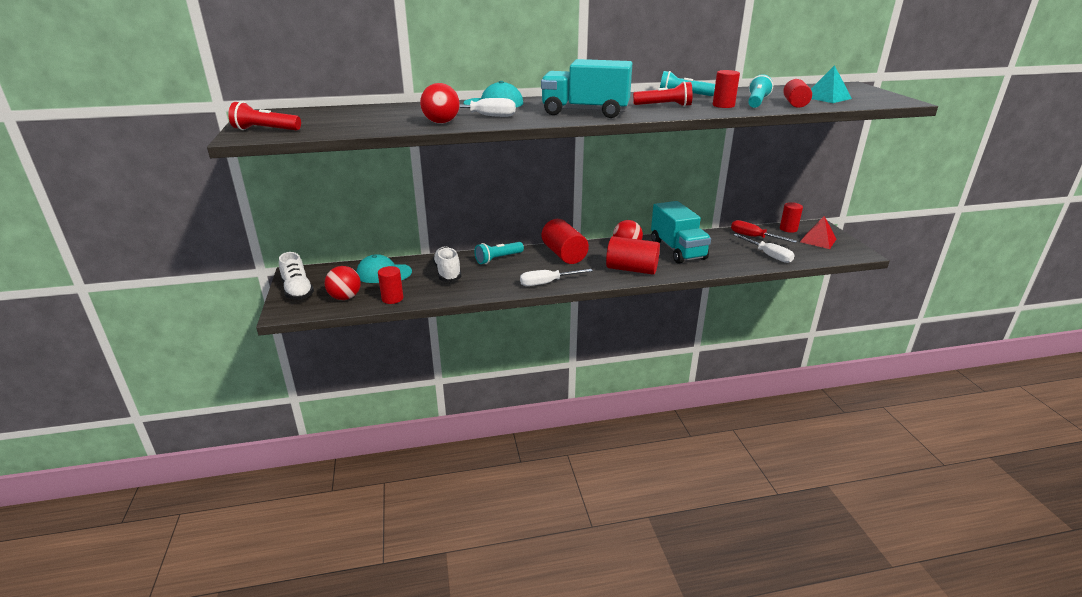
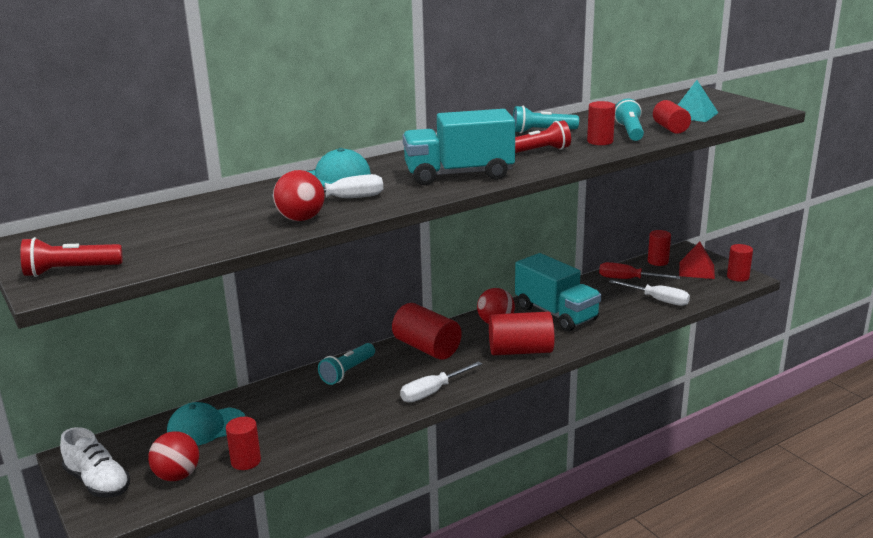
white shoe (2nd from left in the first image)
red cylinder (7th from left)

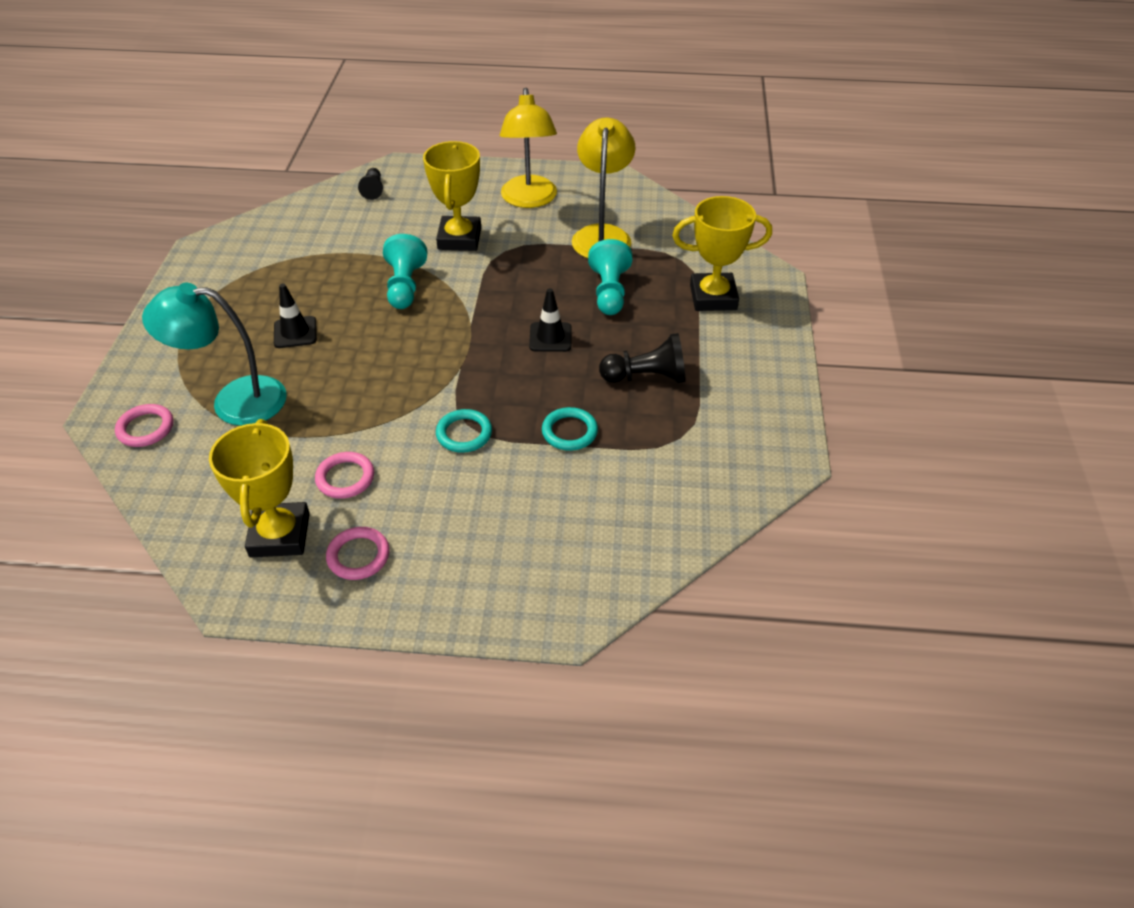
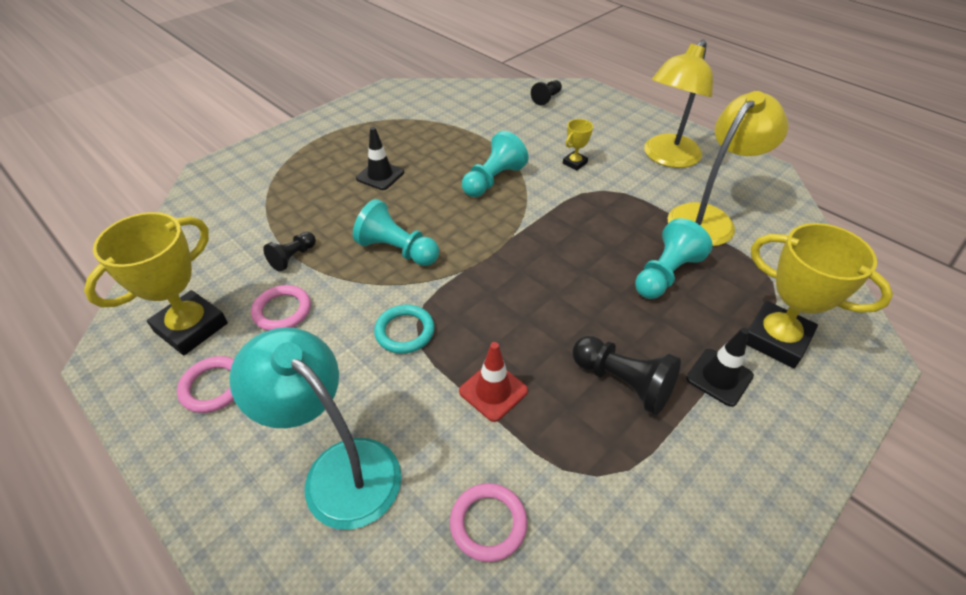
yellow trophy (2nd from left)
turquoise lamp
black traffic cone (2nd from left)
pink ring (3rd from left)
red traffic cone
turquoise pawn (1st from left)
black pawn (1st from left)

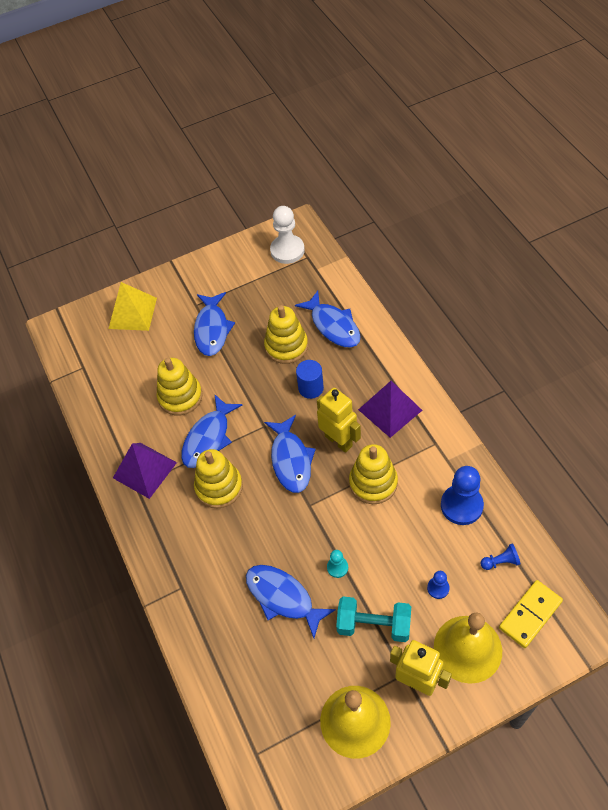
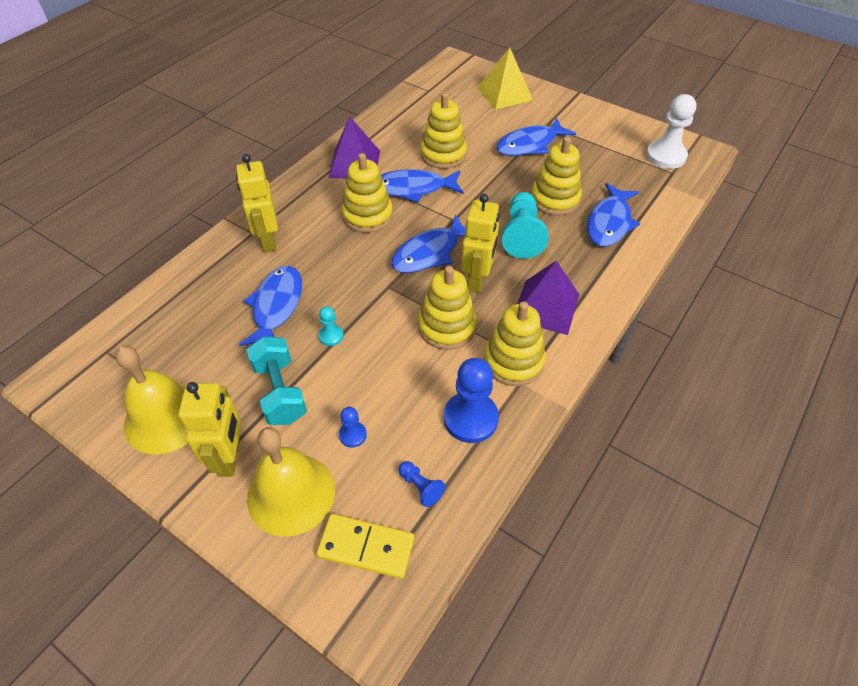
turquoise pawn (2nd from left)
yellow robot (2nd from left)
yellow stacking toy (4th from left)

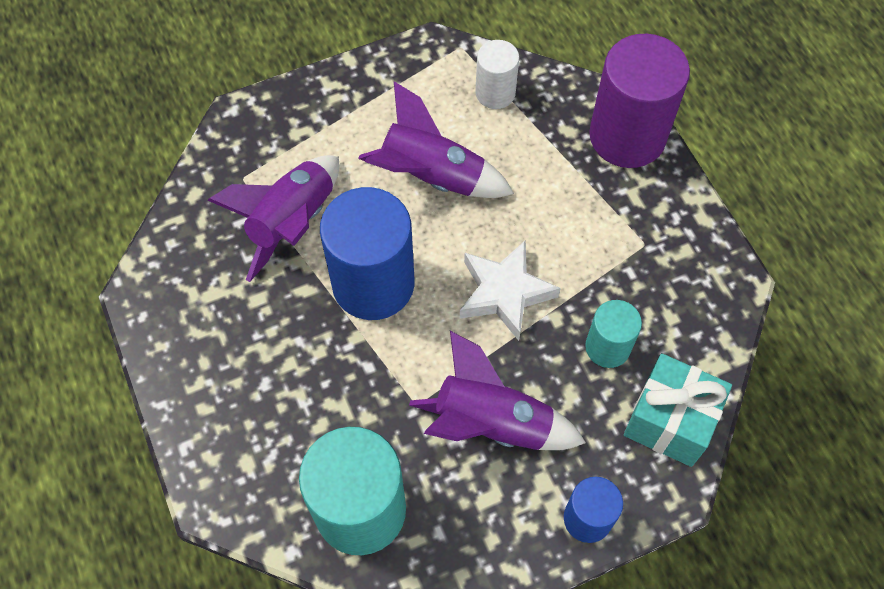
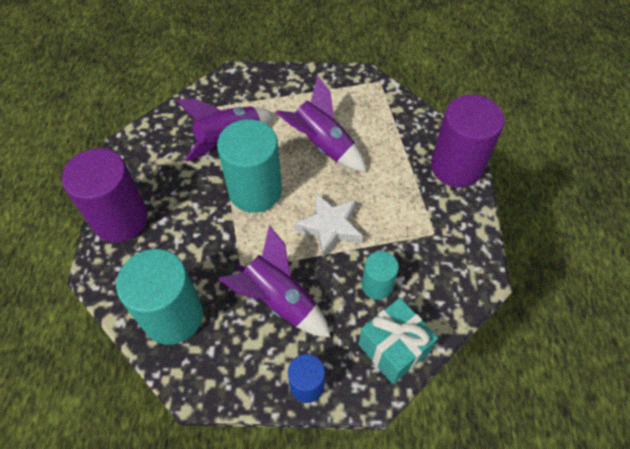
white cylinder
turquoise cylinder (2nd from left)
purple cylinder (1st from left)

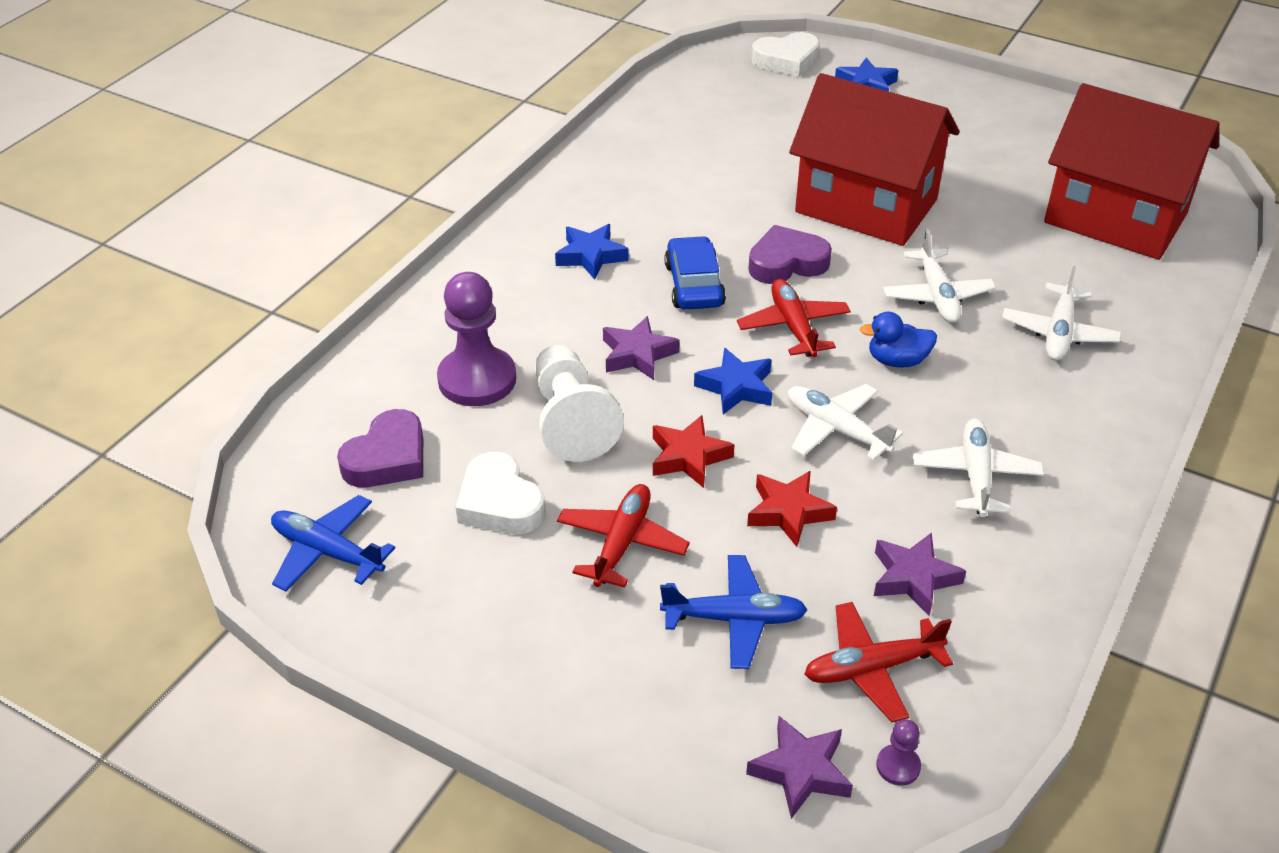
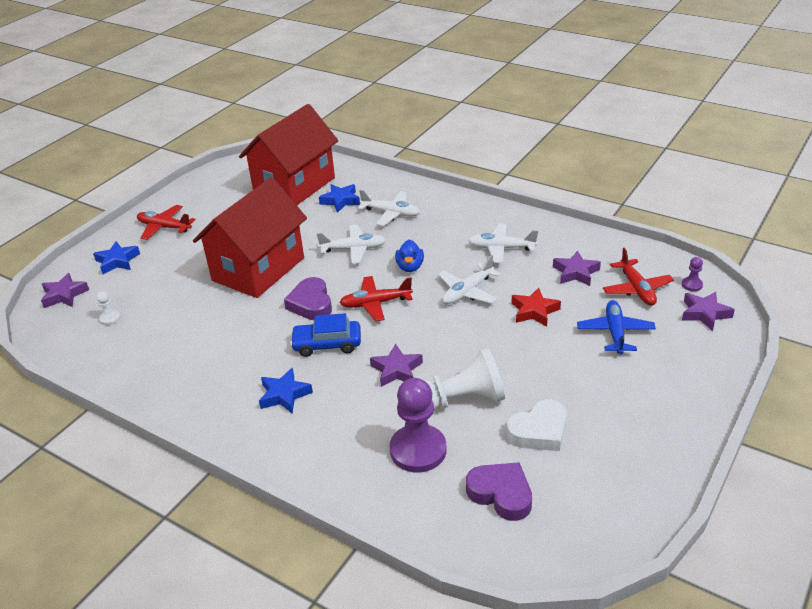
purple star (1st from left)
blue star (3rd from left)
red star (1st from left in the first image)
red plane (1st from left)
blue plane (1st from left in the first image)
white pawn (1st from left)

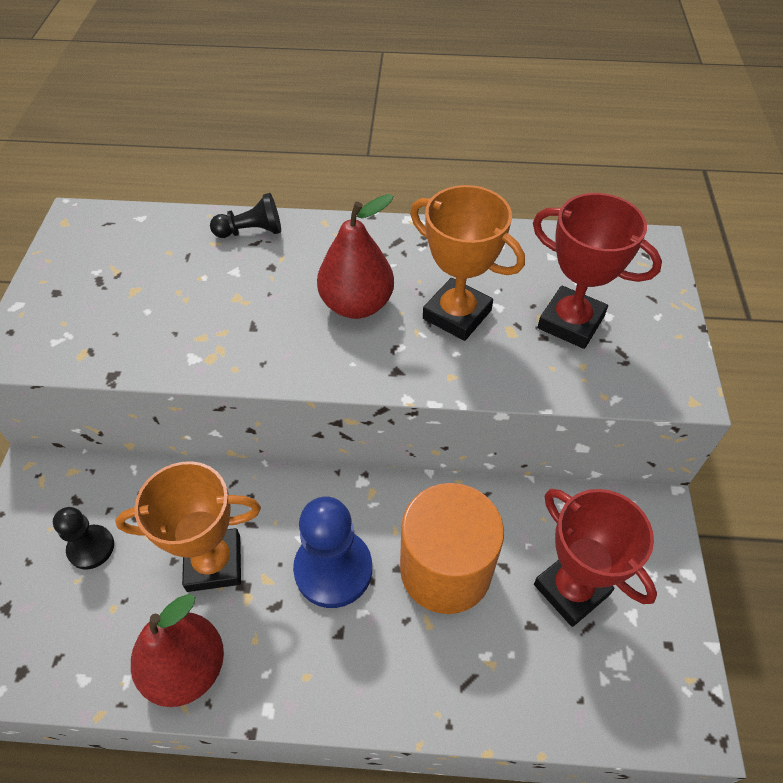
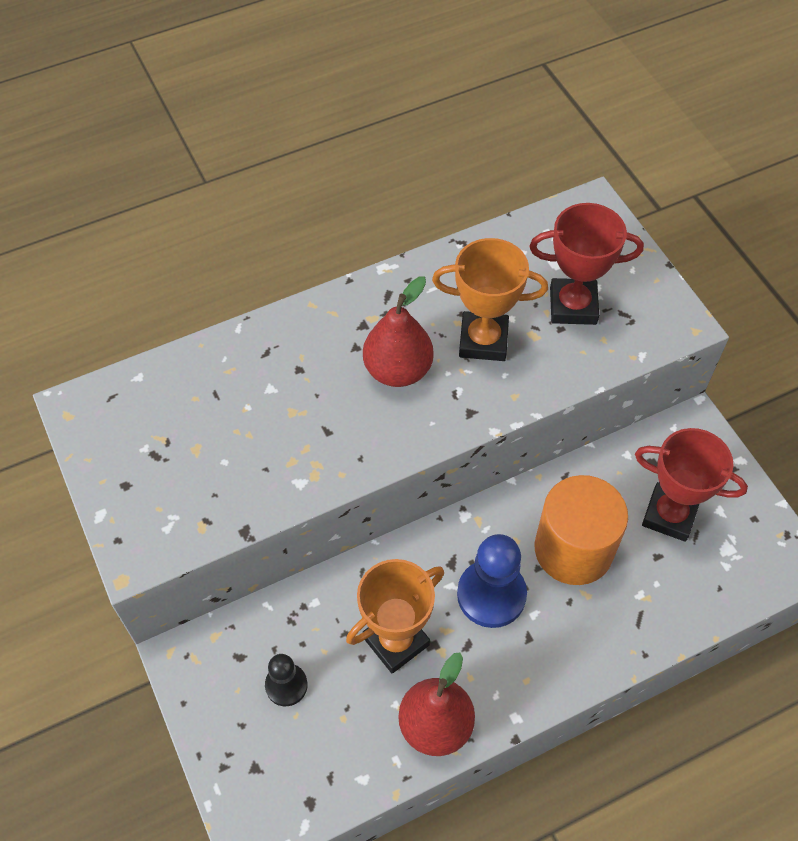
black pawn (2nd from left in the first image)

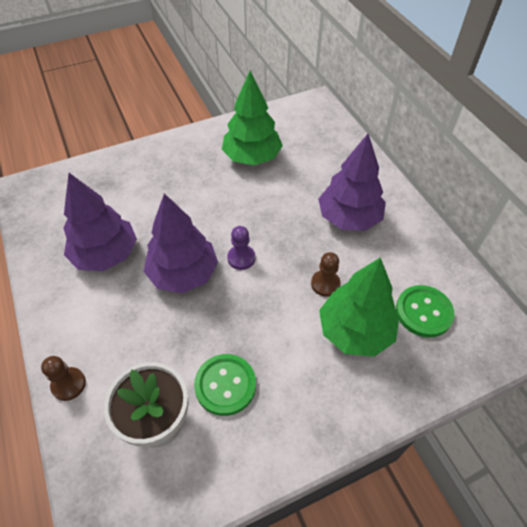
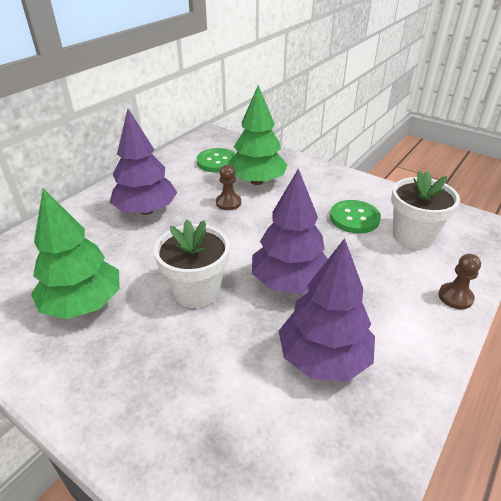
purple pawn
white flower pot (1st from left)

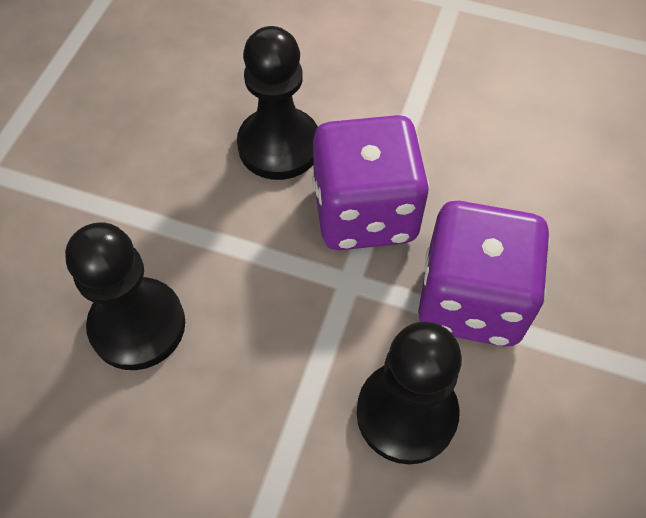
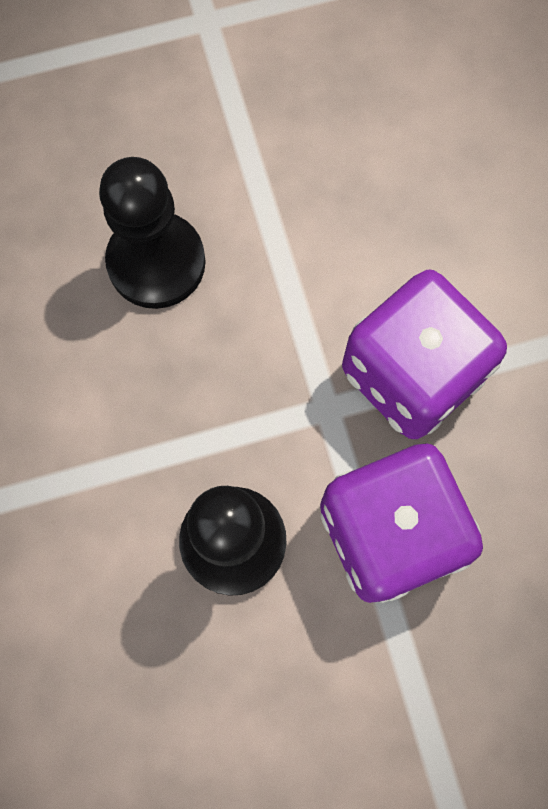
black pawn (2nd from left in the first image)

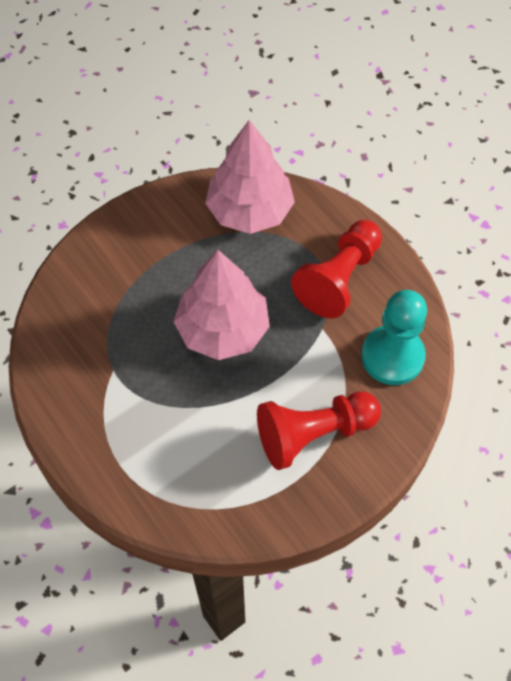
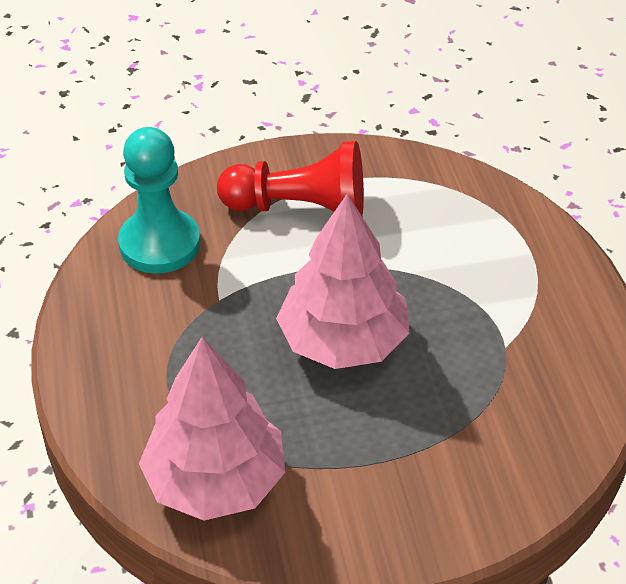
red pawn (2nd from left in the first image)

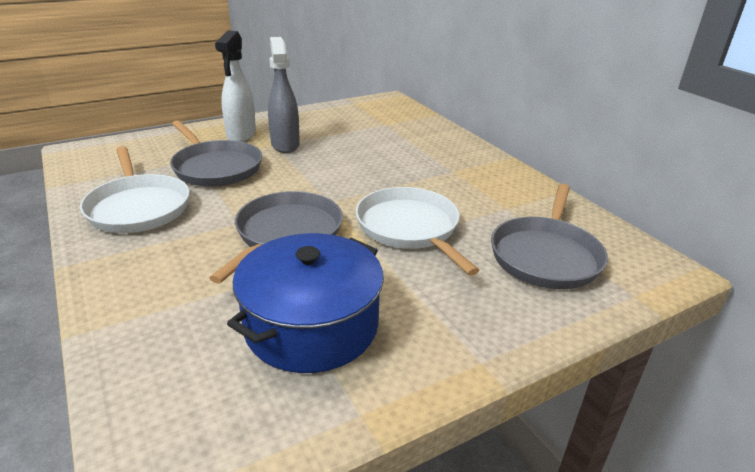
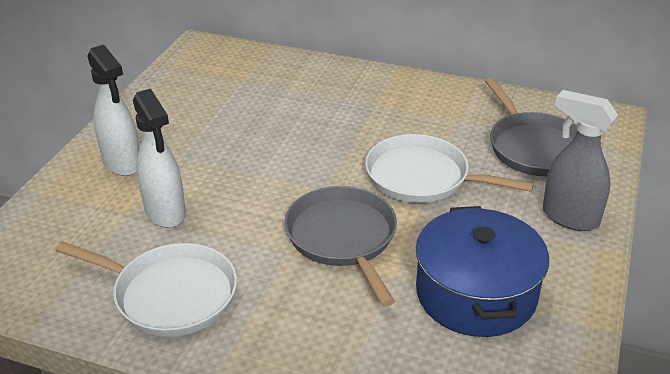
grey spray bottle
white spray bottle (2nd from left)

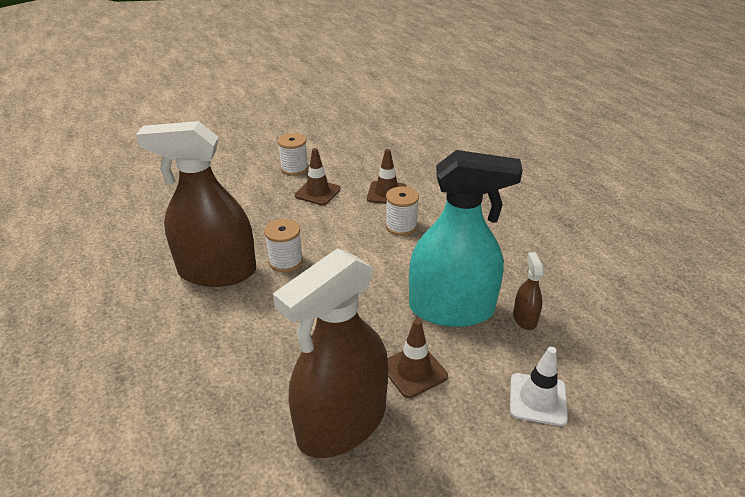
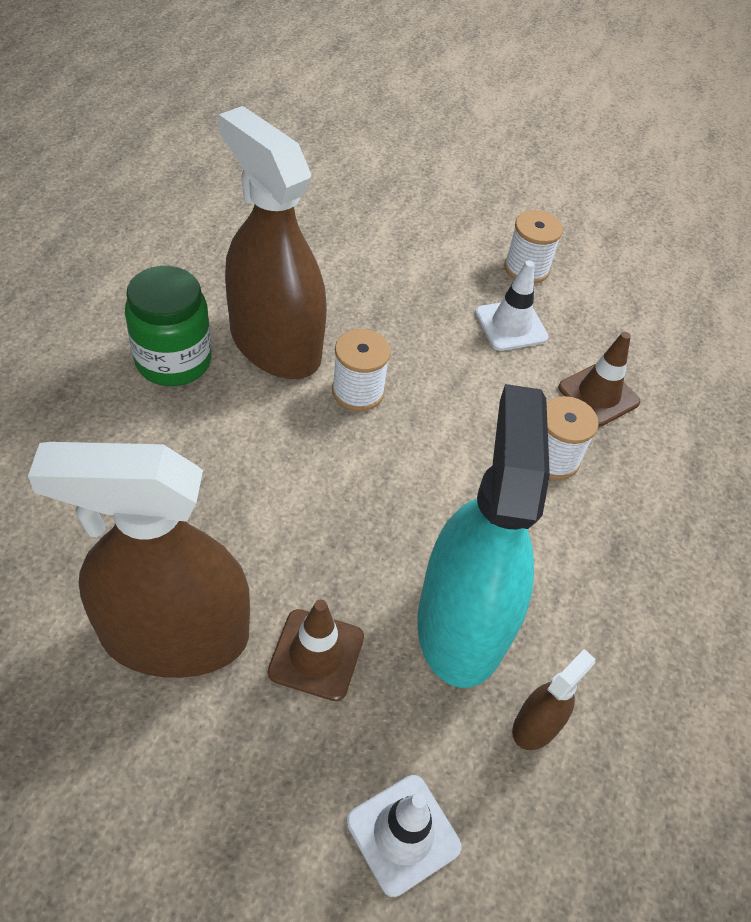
white traffic cone (2nd from left)
turquoise spray bottle
green jar

